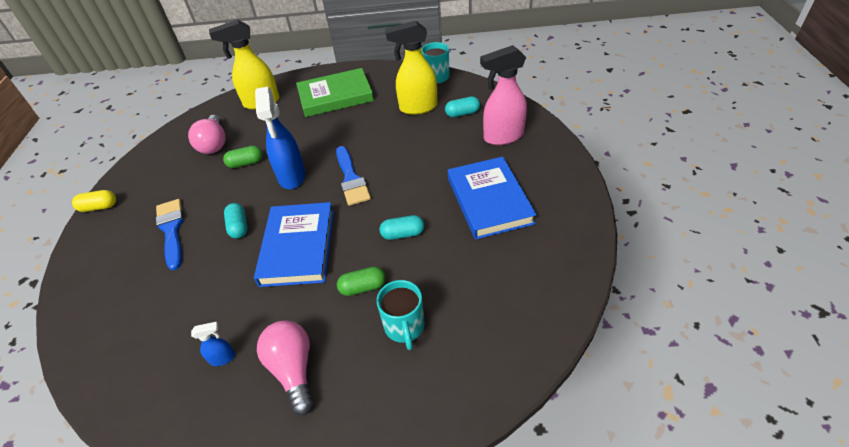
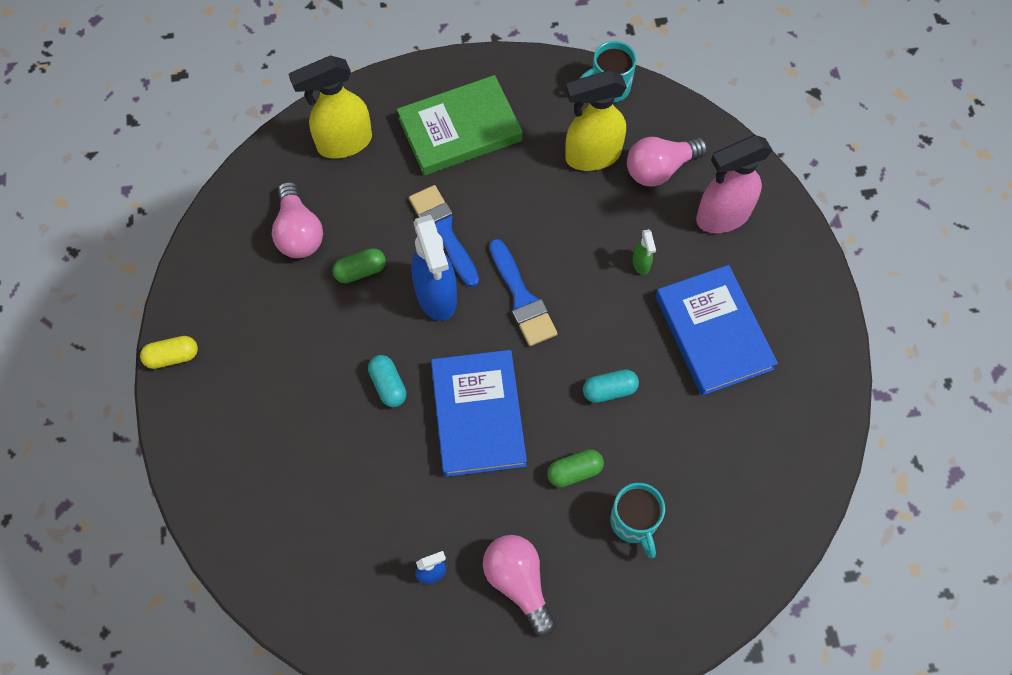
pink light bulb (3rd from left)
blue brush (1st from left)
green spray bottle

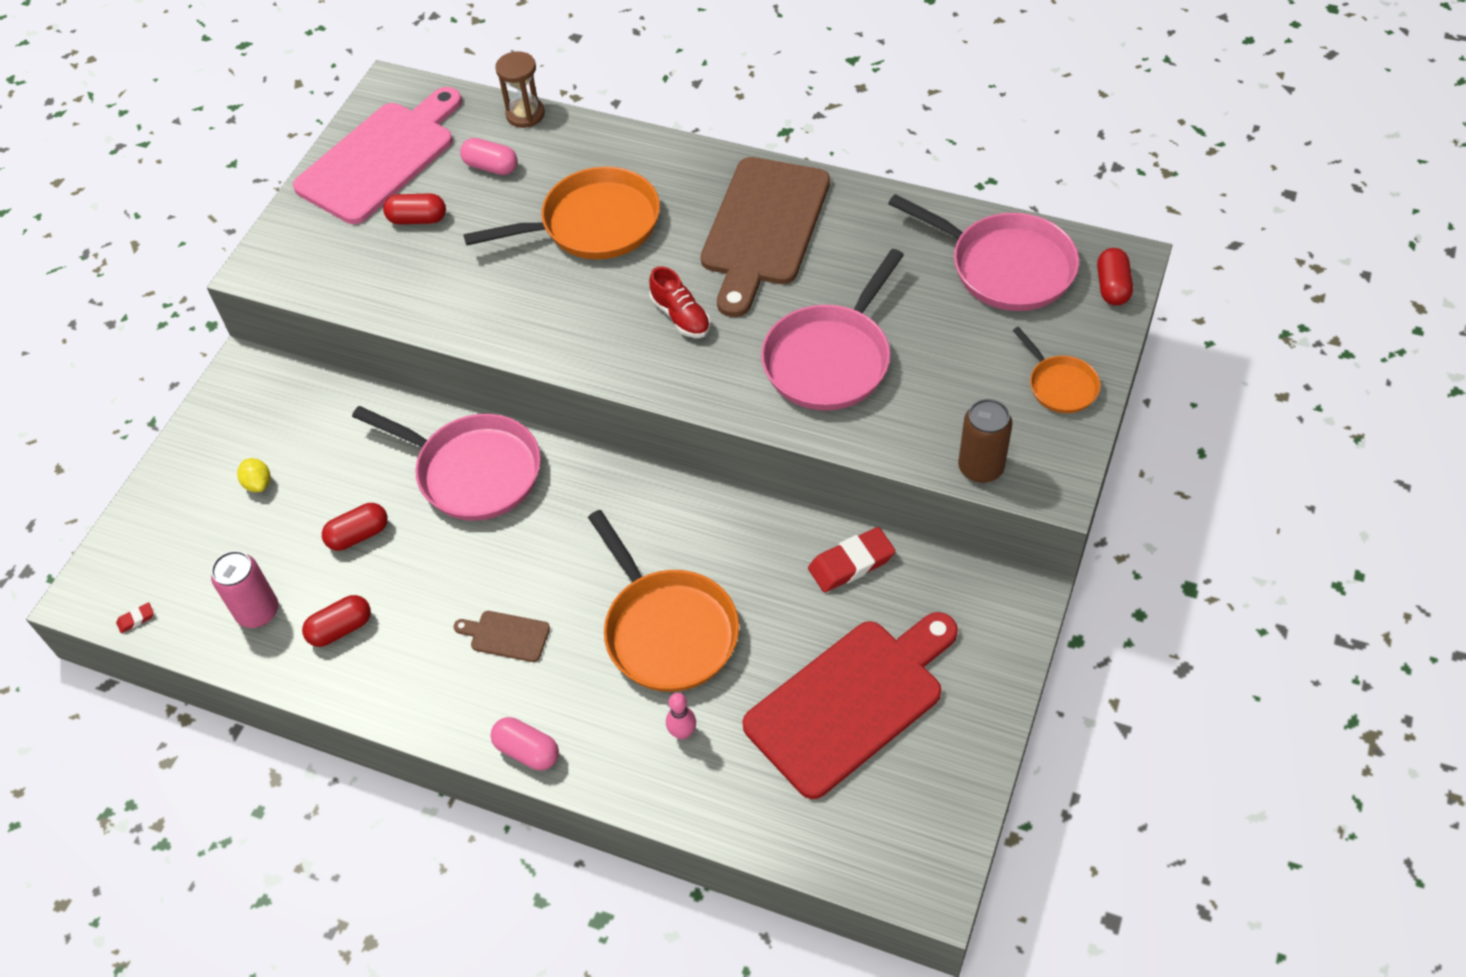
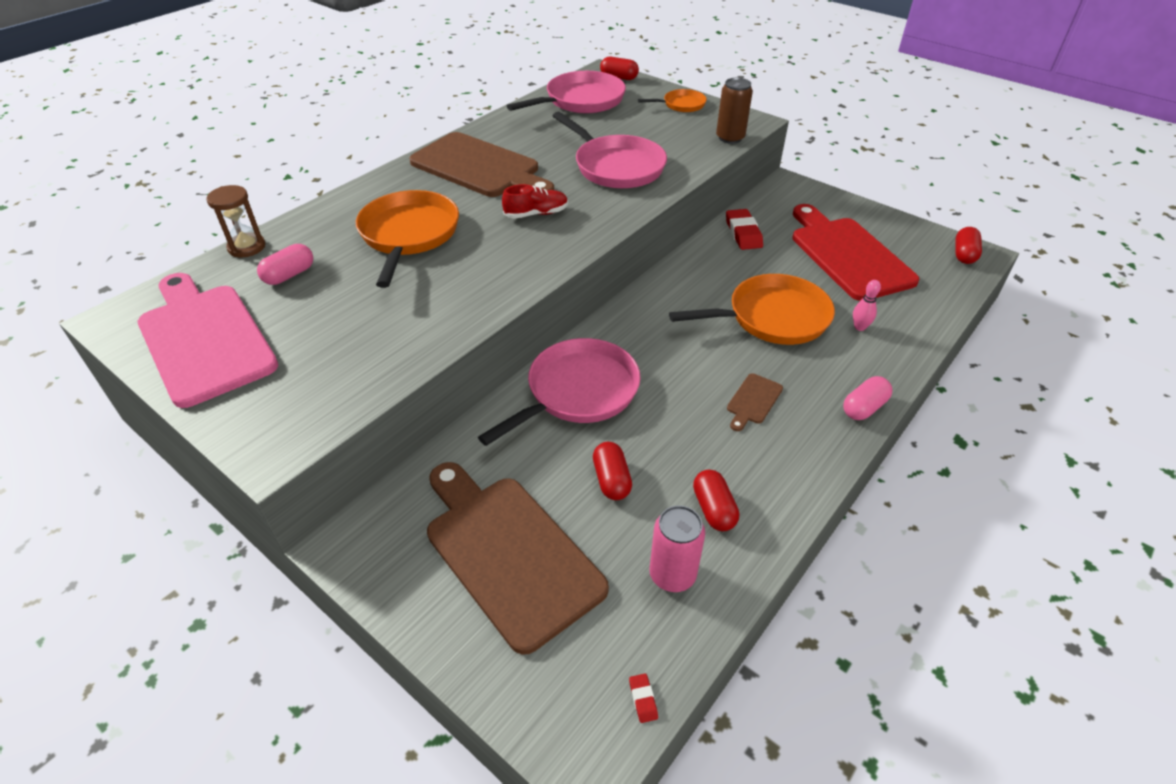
red capsule (4th from left)
brown cutting board (2nd from left)

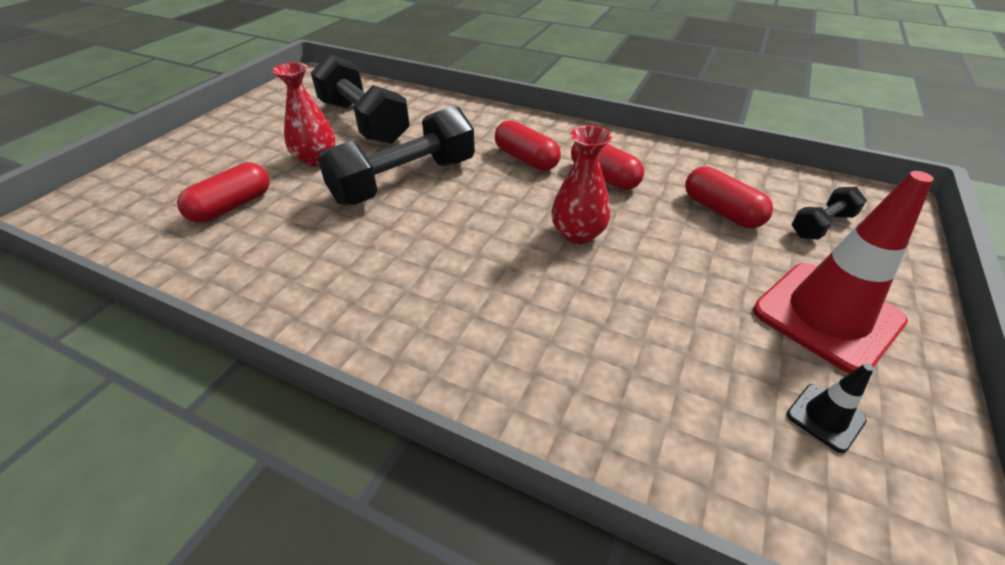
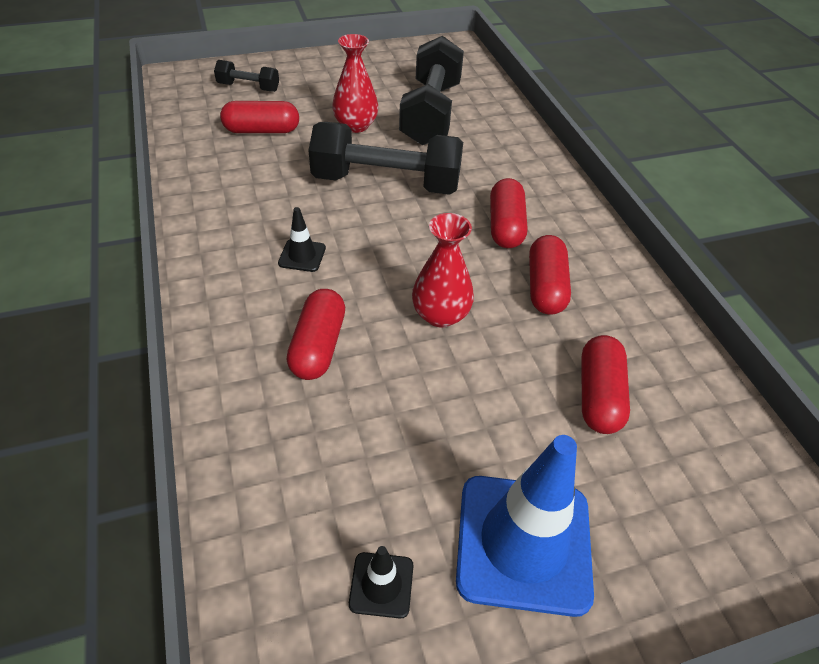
blue traffic cone
black dumbbell (1st from left)
black traffic cone (1st from left)
red capsule (2nd from left)

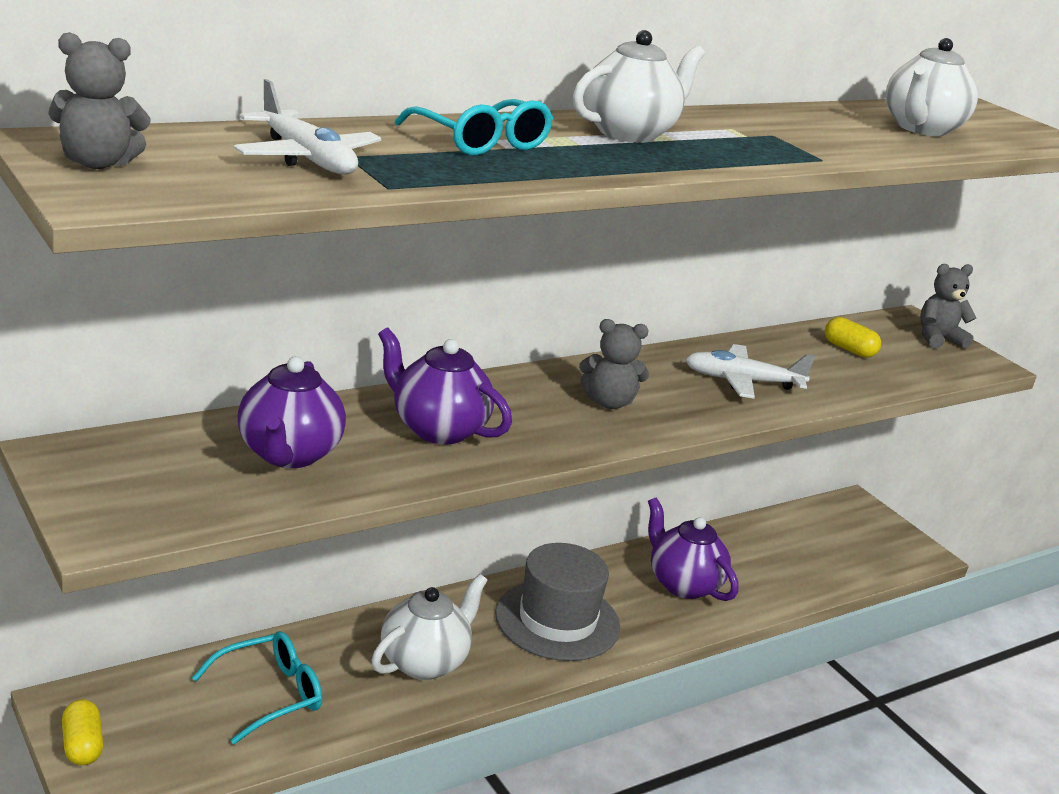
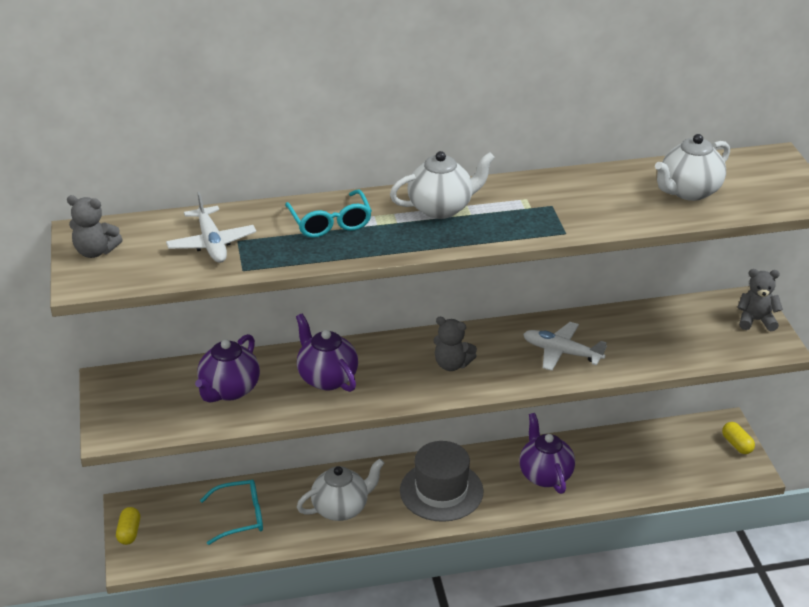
yellow capsule (2nd from left)

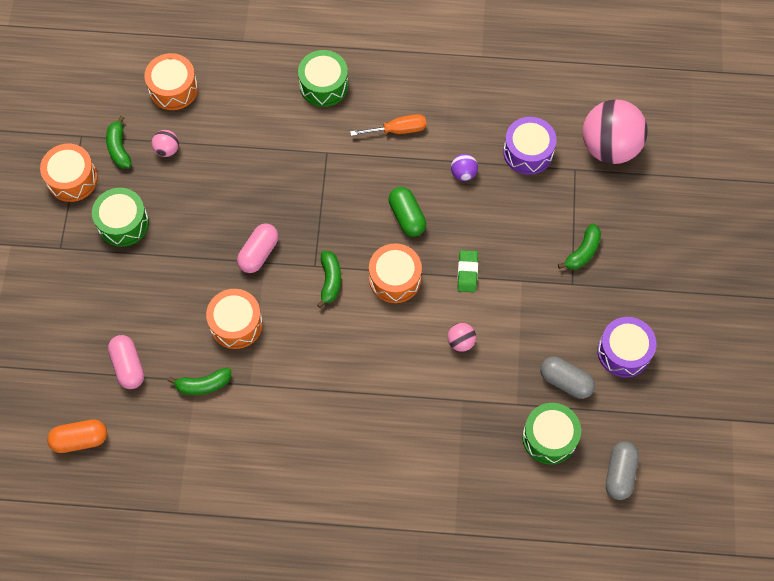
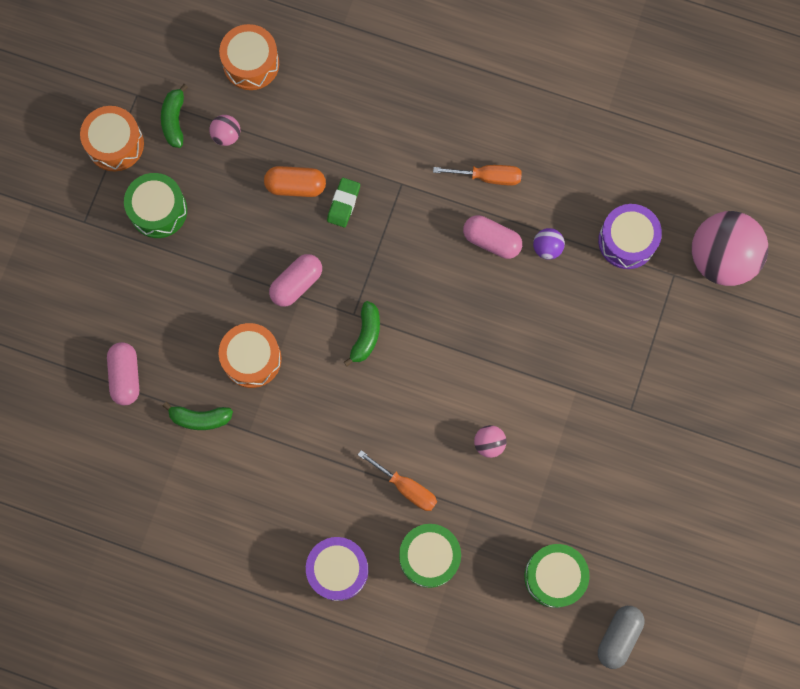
green drum (2nd from left)
green capsule
green banana (4th from left in the first image)
orange drum (4th from left in the first image)
green eraser
purple drum (1st from left)
grey capsule (1st from left in the first image)
orange capsule
pink capsule (3rd from left)
orange screwdriver (1st from left)

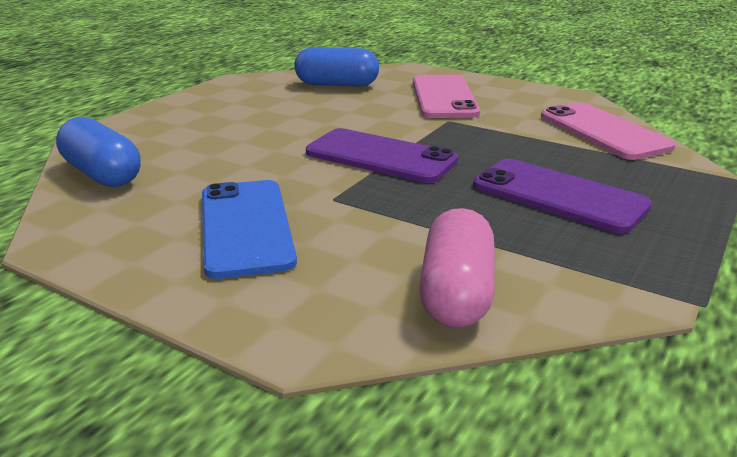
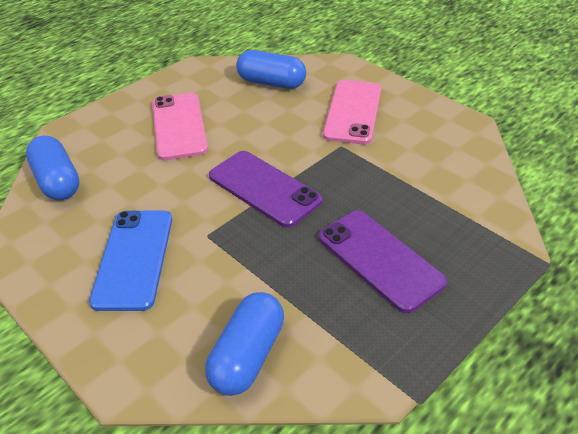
pink phone (1st from left)
blue capsule (2nd from left)

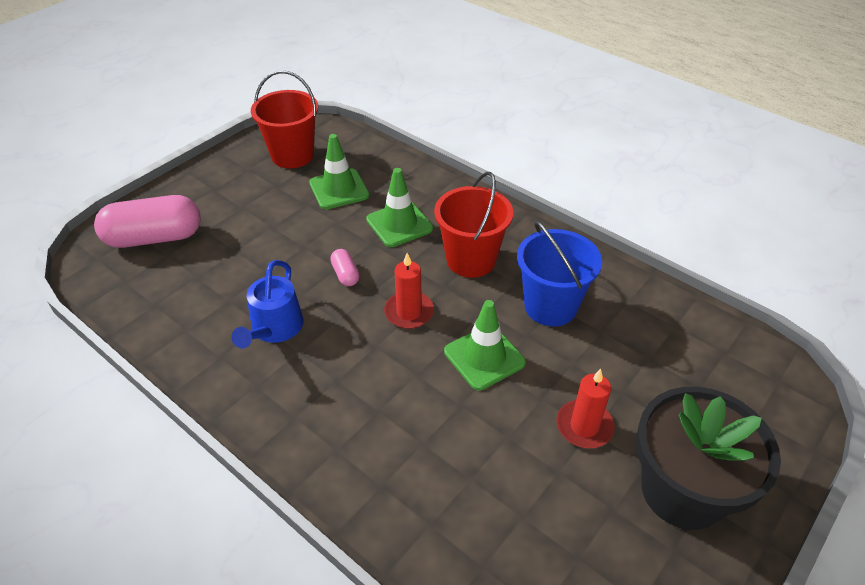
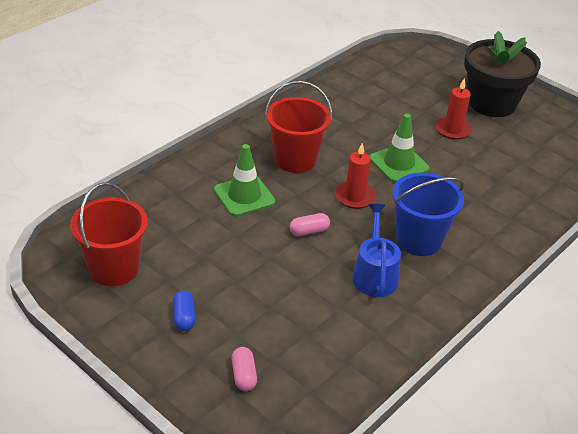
green traffic cone (1st from left in the first image)
pink capsule (1st from left)
blue bucket
blue watering can
blue capsule

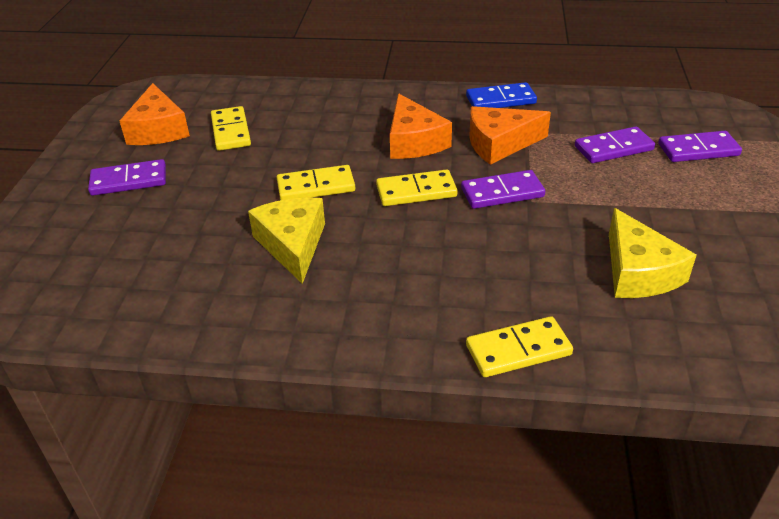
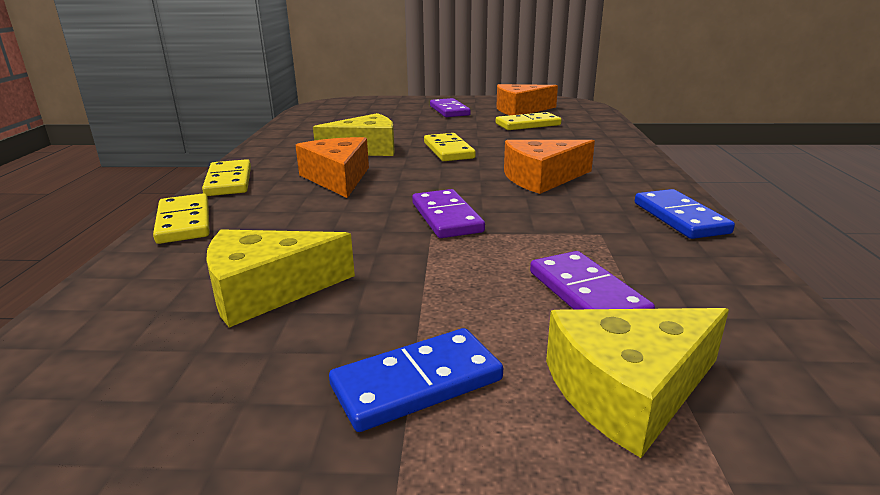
orange cheese (1st from left)
yellow cheese (3rd from left)
yellow domino (2nd from left)
blue domino (1st from left)

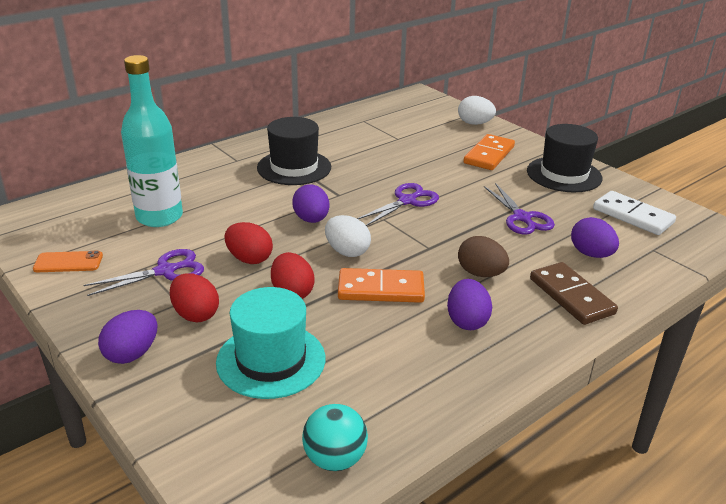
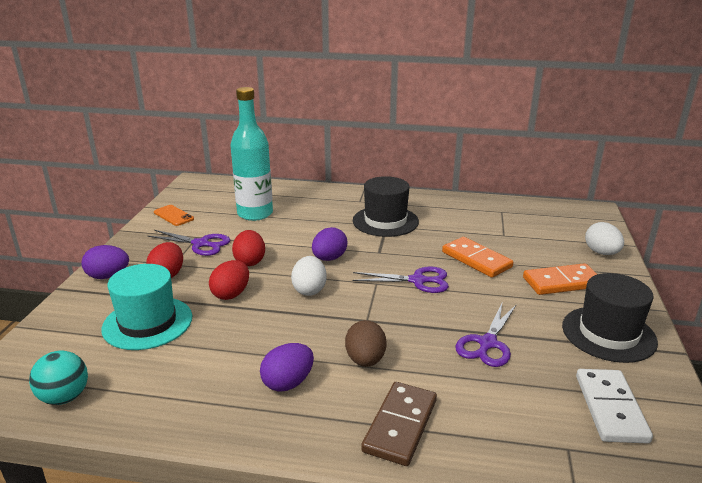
purple egg (4th from left in the first image)
orange domino (1st from left)

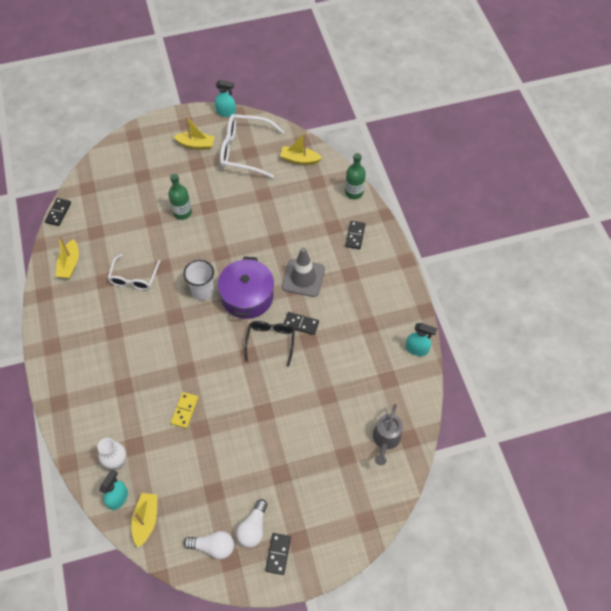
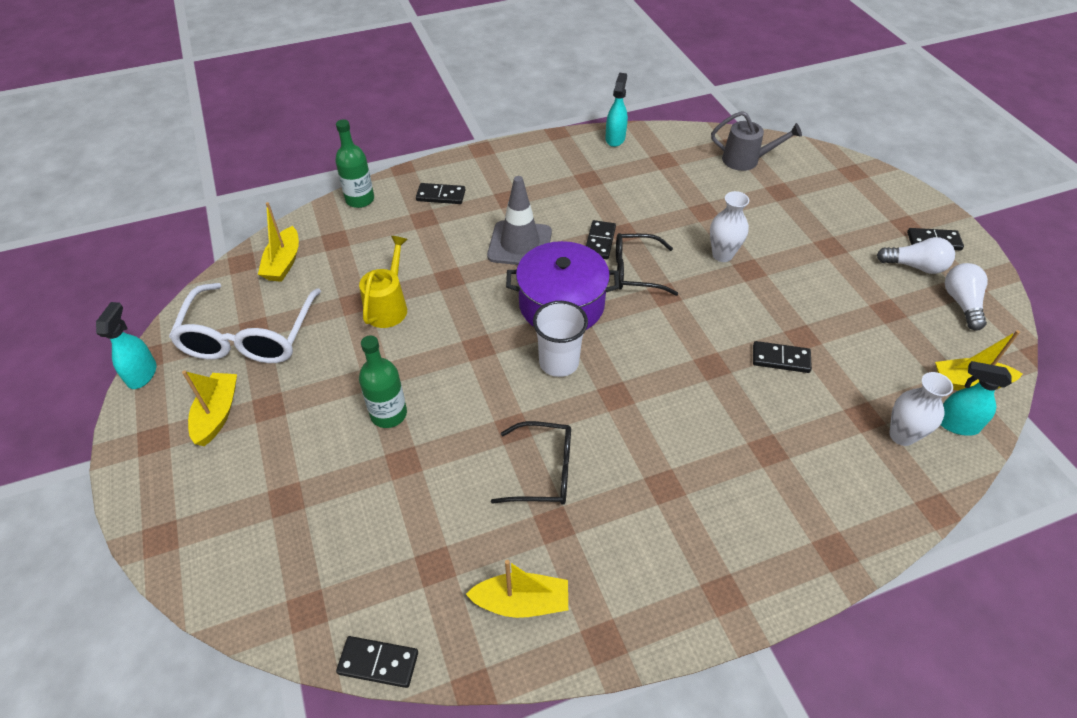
black glasses (1st from left)
black domino (4th from left)
white vase (1st from left)
yellow watering can

